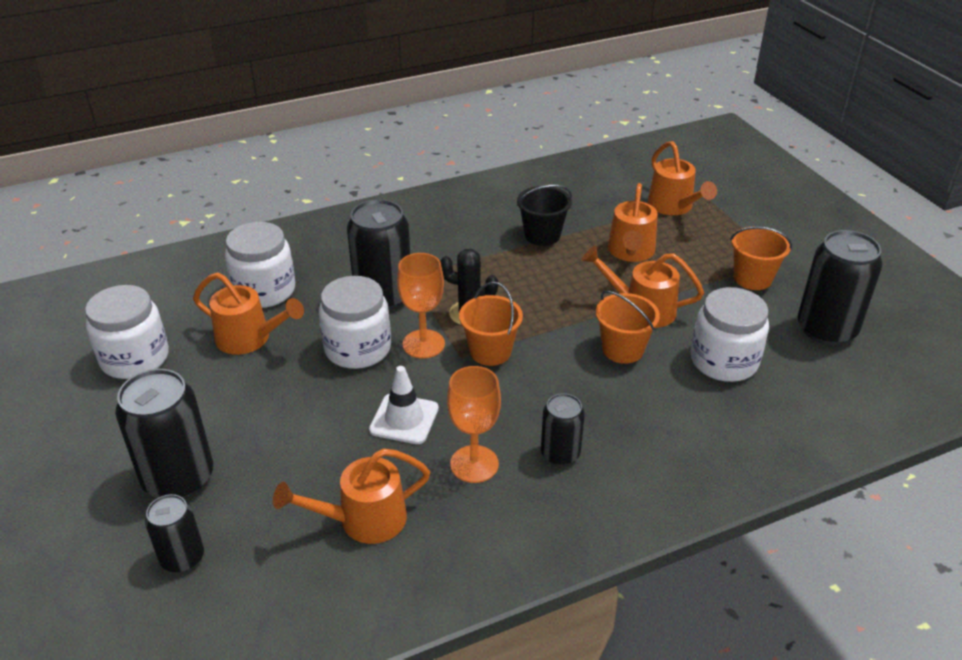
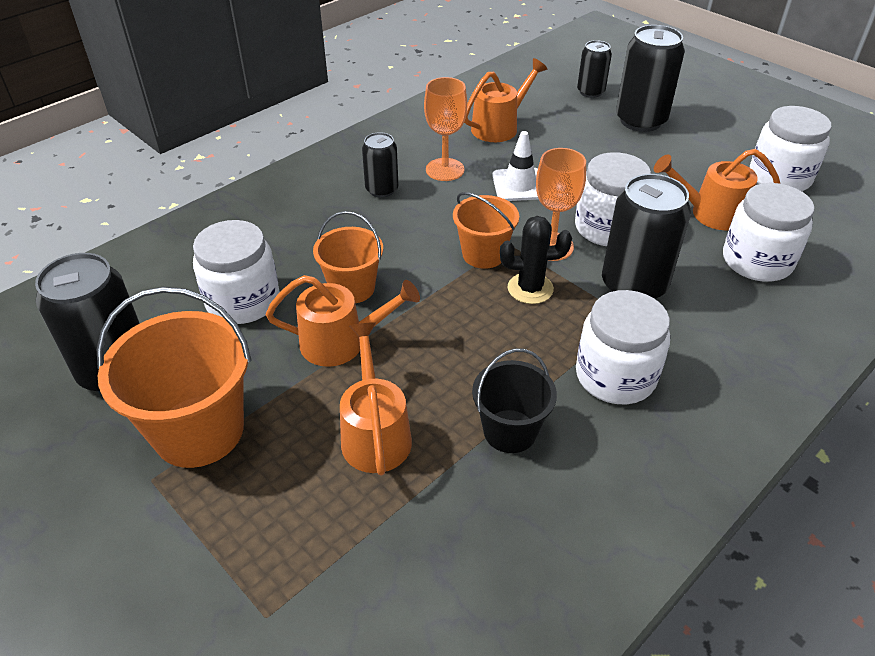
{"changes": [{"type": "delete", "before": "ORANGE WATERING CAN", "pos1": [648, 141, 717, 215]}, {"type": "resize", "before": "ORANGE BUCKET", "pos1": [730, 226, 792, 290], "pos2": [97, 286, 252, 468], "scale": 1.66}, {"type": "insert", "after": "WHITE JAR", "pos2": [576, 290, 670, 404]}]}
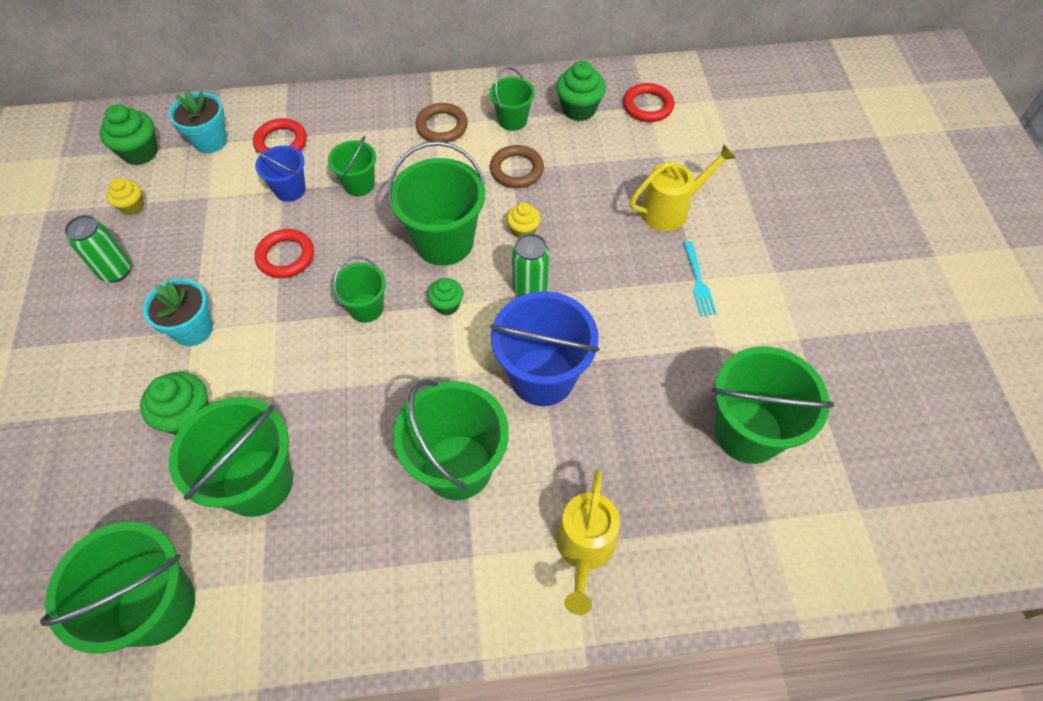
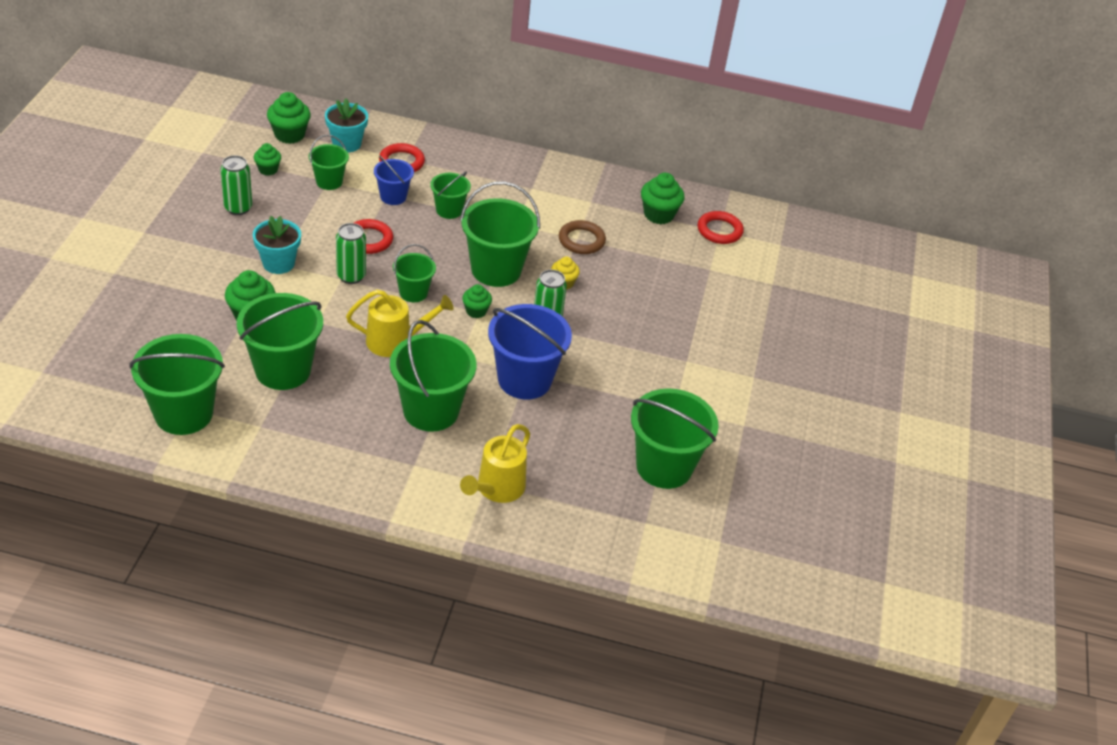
{"changes": [{"type": "recolor", "before": "YELLOW CUPCAKE", "after": "GREEN CUPCAKE", "pos1": [106, 178, 144, 215], "pos2": [254, 143, 281, 176]}, {"type": "delete", "before": "BROWN RING", "pos1": [415, 103, 468, 143]}, {"type": "move", "before": "GREEN BUCKET", "pos1": [490, 67, 535, 131], "pos2": [309, 135, 349, 190]}, {"type": "move", "before": "YELLOW WATERING CAN", "pos1": [630, 144, 736, 231], "pos2": [346, 290, 454, 357]}, {"type": "delete", "before": "TURQUOISE FORK", "pos1": [683, 241, 717, 316]}, {"type": "insert", "after": "GREEN CAN", "pos2": [336, 223, 366, 284]}]}
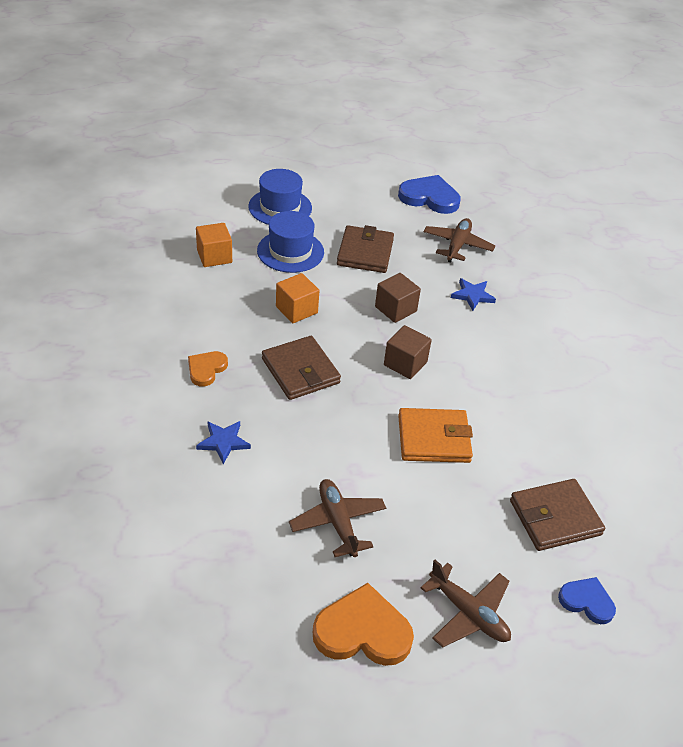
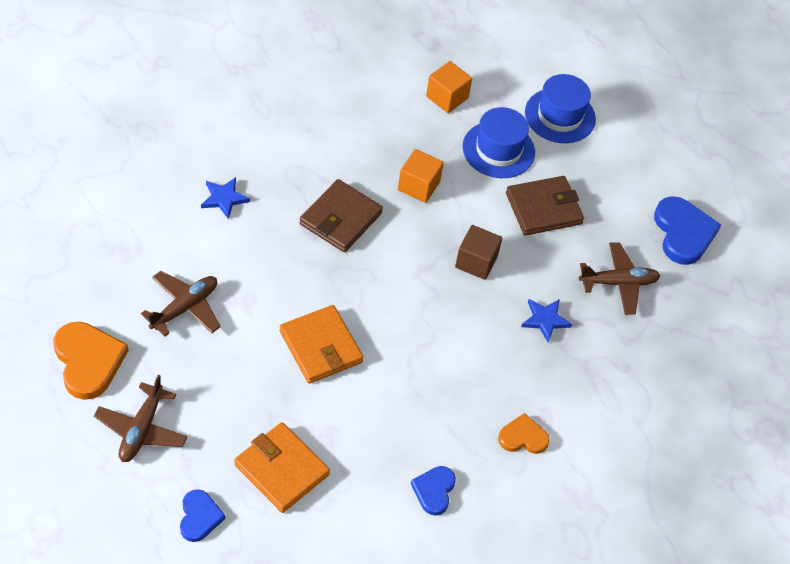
{"changes": [{"type": "move", "before": "ORANGE HEART", "pos1": [188, 351, 228, 386], "pos2": [498, 413, 550, 454]}, {"type": "delete", "before": "BROWN CUBE", "pos1": [384, 325, 432, 379]}, {"type": "recolor", "before": "BROWN WALLET", "after": "ORANGE WALLET", "pos1": [510, 479, 605, 551], "pos2": [234, 422, 330, 513]}, {"type": "insert", "after": "BLUE HEART", "pos2": [410, 466, 456, 515]}]}
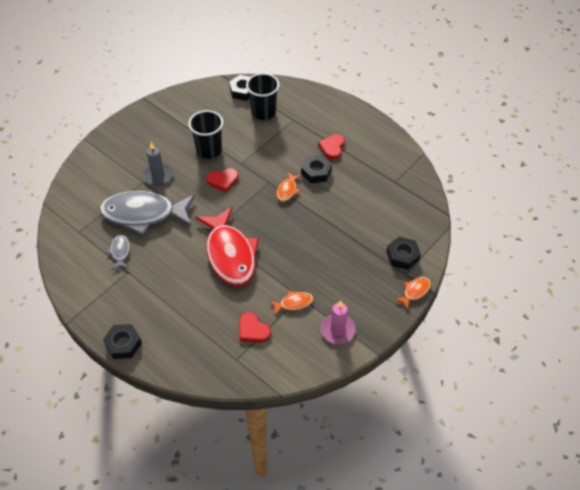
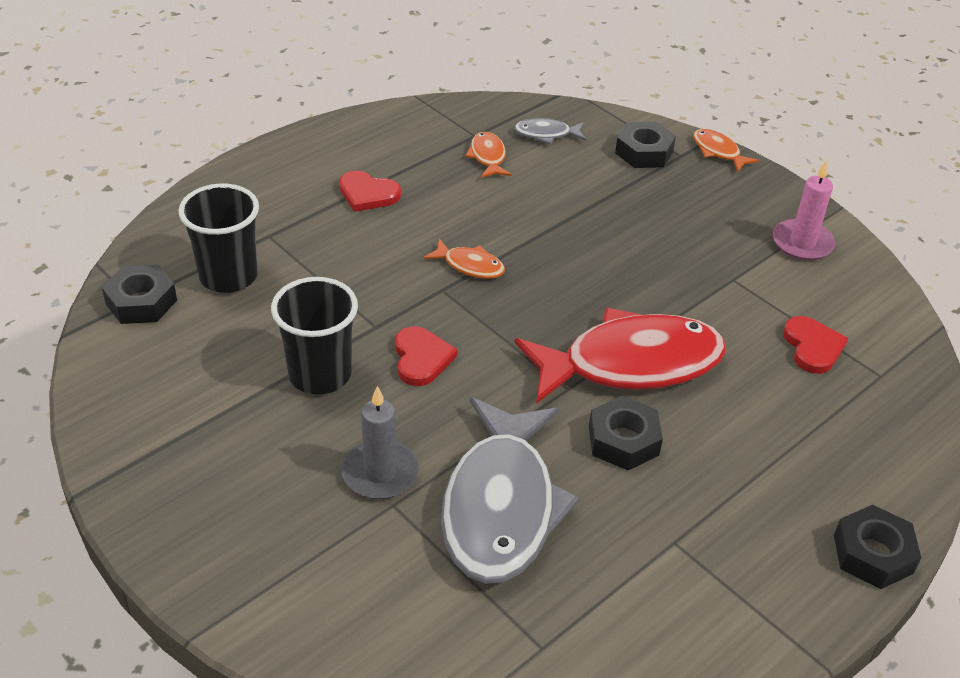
{"changes": [{"type": "move", "before": "GREY FISH", "pos1": [107, 235, 130, 270], "pos2": [514, 118, 586, 145]}, {"type": "rotate", "before": "RED HEART", "pos1": [239, 312, 271, 343], "pos2": [783, 316, 848, 374], "turn": -60}, {"type": "move", "before": "ORANGE FISH", "pos1": [270, 291, 313, 316], "pos2": [465, 132, 511, 178]}, {"type": "move", "before": "BLACK NUT", "pos1": [301, 155, 332, 183], "pos2": [589, 396, 663, 470]}]}
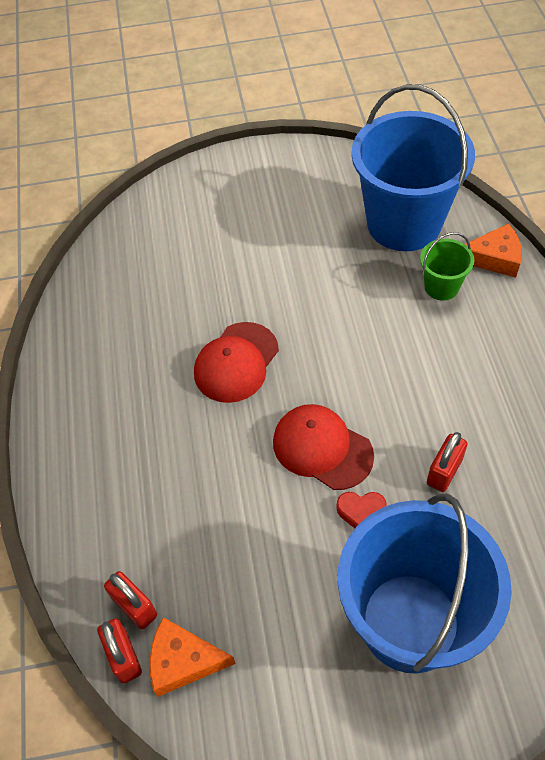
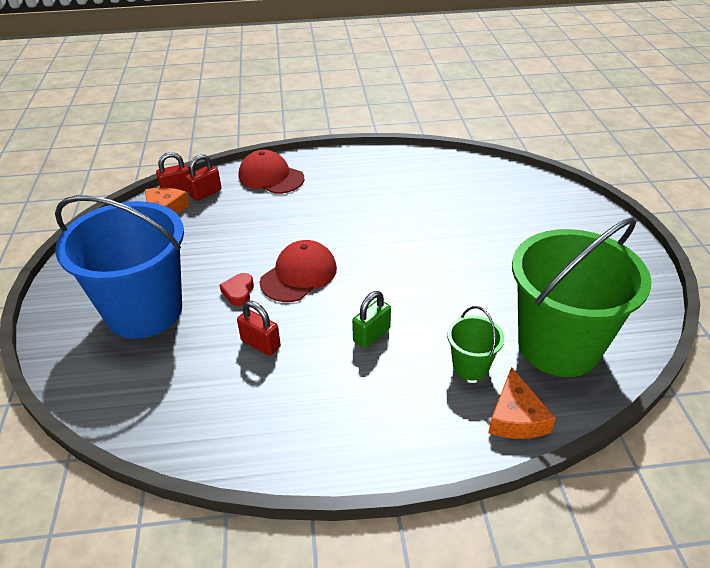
{"changes": [{"type": "move", "before": "RED CAP", "pos1": [194, 322, 279, 403], "pos2": [239, 150, 304, 194]}, {"type": "recolor", "before": "BLUE BUCKET", "after": "GREEN BUCKET", "pos1": [351, 84, 475, 251], "pos2": [512, 217, 652, 377]}, {"type": "insert", "after": "GREEN PADLOCK", "pos2": [352, 291, 391, 348]}]}
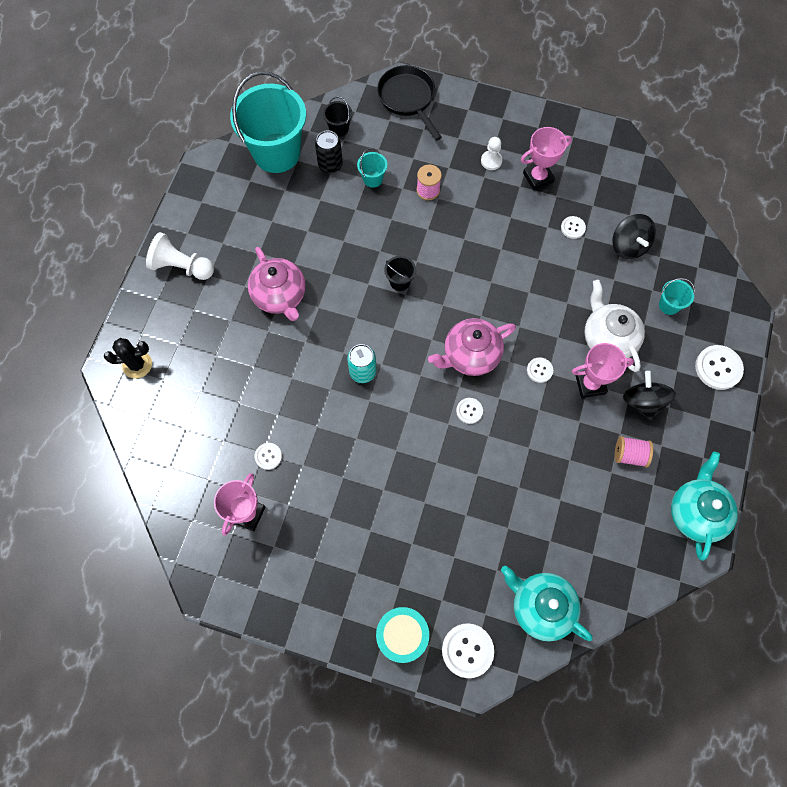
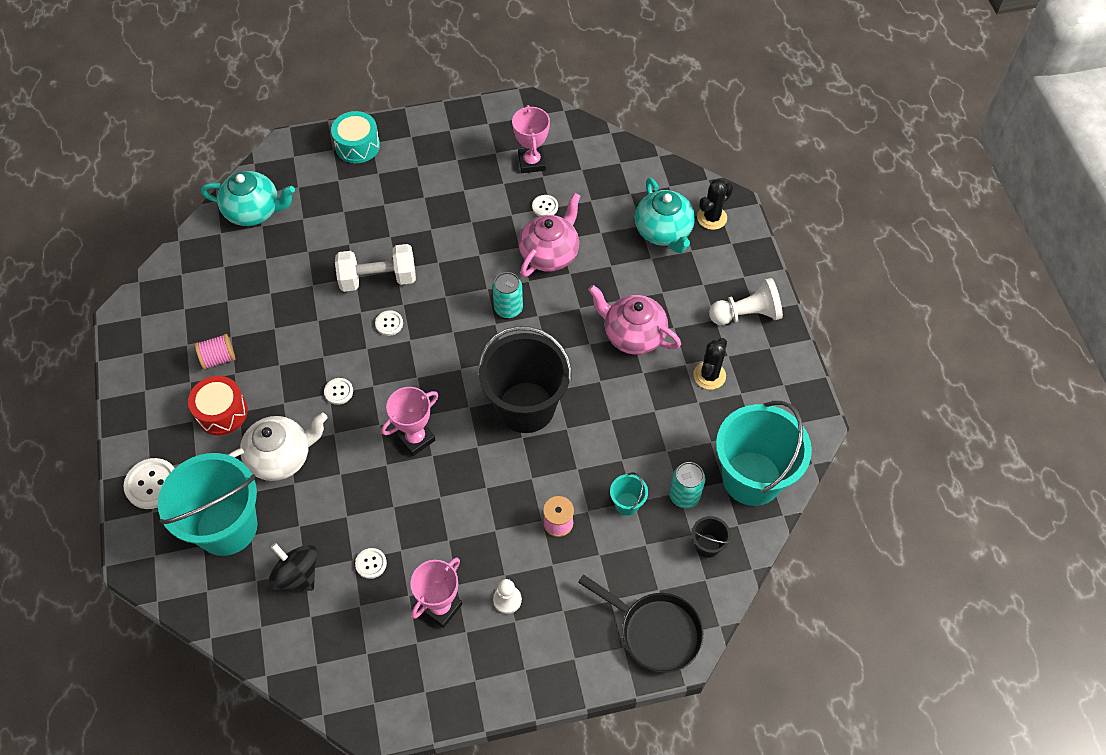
{"changes": [{"type": "recolor", "before": "BLACK CAN", "after": "TURQUOISE CAN", "pos1": [315, 130, 343, 173], "pos2": [669, 462, 705, 508]}, {"type": "resize", "before": "BLACK BUCKET", "pos1": [384, 256, 416, 291], "pos2": [478, 326, 572, 433], "scale": 2.43}, {"type": "move", "before": "PINK TEAPOT", "pos1": [428, 318, 516, 376], "pos2": [519, 193, 580, 277]}, {"type": "delete", "before": "WHITE BUTTON", "pos1": [442, 624, 494, 678]}, {"type": "move", "before": "PINK TROPHY", "pos1": [572, 343, 634, 398], "pos2": [381, 387, 439, 456]}, {"type": "rotate", "before": "WHITE TEAPOT", "pos1": [584, 280, 645, 372], "pos2": [228, 413, 328, 481], "turn": -60}, {"type": "replace", "before": "BLACK SPINNING TOP", "after": "RED DRUM", "pos1": [623, 371, 676, 421], "pos2": [188, 376, 248, 435]}, {"type": "resize", "before": "TURQUOISE BUCKET", "pos1": [659, 278, 695, 315], "pos2": [158, 453, 258, 556], "scale": 2.43}, {"type": "move", "before": "TURQUOISE TEAPOT", "pos1": [671, 452, 738, 561], "pos2": [635, 178, 695, 253]}, {"type": "insert", "after": "WHITE DUMBBELL", "pos2": [335, 244, 416, 292]}, {"type": "insert", "after": "BLACK CACTUS", "pos2": [693, 338, 727, 390]}]}
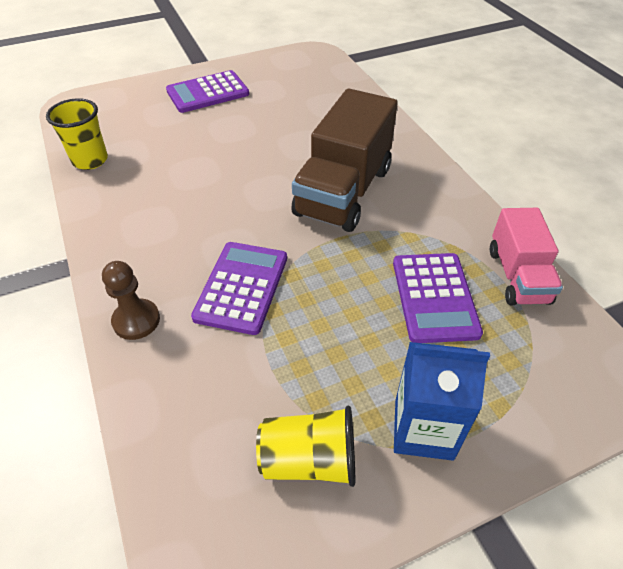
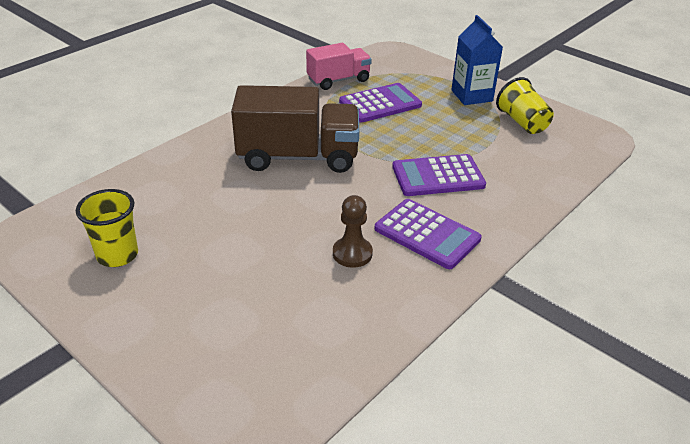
{"changes": [{"type": "move", "before": "YELLOW CUP", "pos1": [46, 98, 108, 170], "pos2": [76, 189, 138, 267]}, {"type": "move", "before": "BROWN PAWN", "pos1": [102, 261, 160, 340], "pos2": [333, 195, 373, 268]}, {"type": "move", "before": "PURPLE CALCULATOR", "pos1": [166, 70, 249, 113], "pos2": [374, 199, 482, 269]}]}
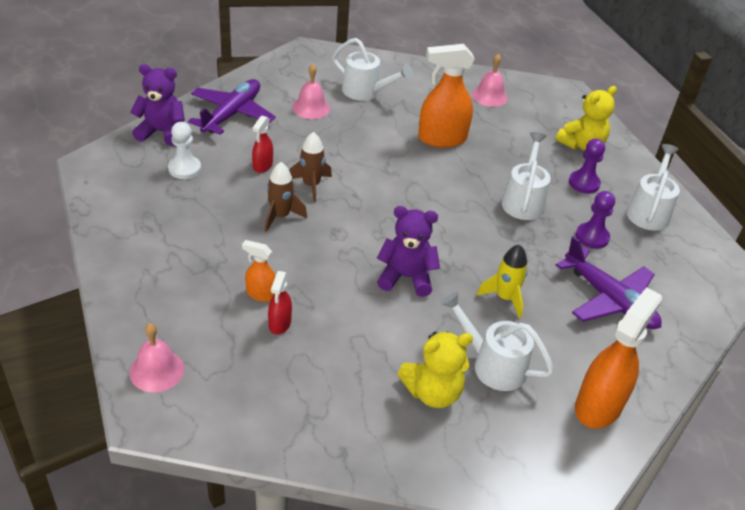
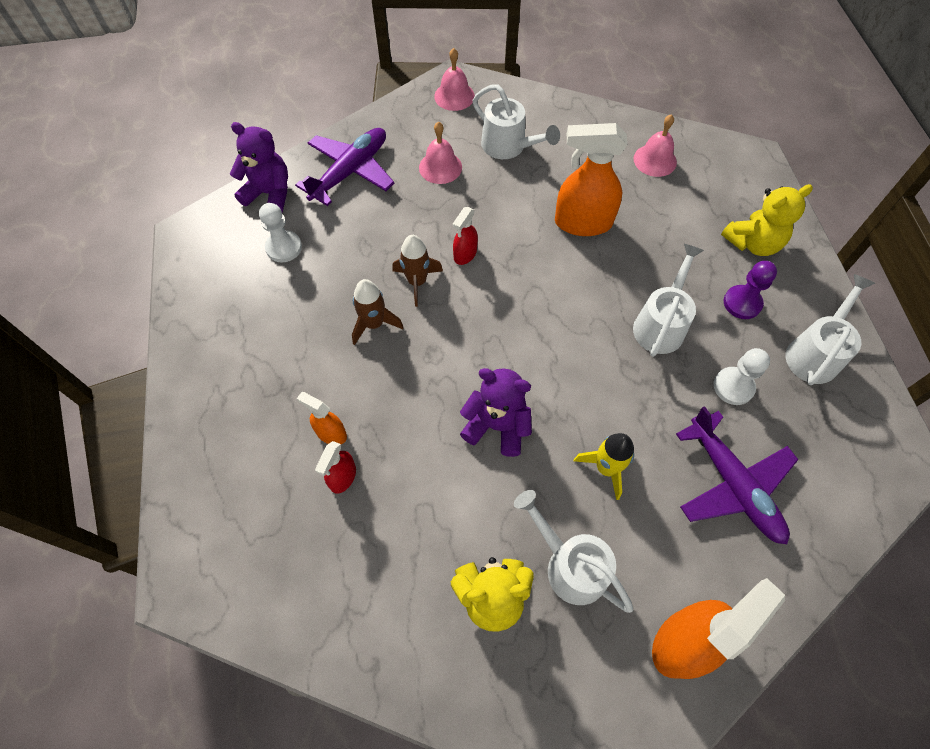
{"changes": [{"type": "move", "before": "PINK BELL", "pos1": [130, 323, 184, 392], "pos2": [434, 48, 475, 111]}, {"type": "move", "before": "RED SPRAY BOTTLE", "pos1": [252, 116, 273, 173], "pos2": [453, 207, 478, 265]}, {"type": "recolor", "before": "PURPLE PAWN", "after": "WHITE PAWN", "pos1": [576, 191, 615, 249], "pos2": [714, 348, 770, 405]}]}
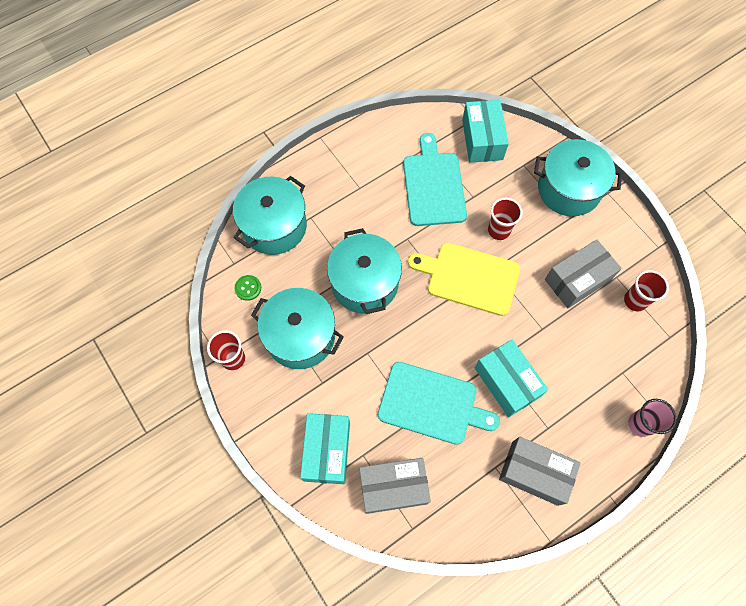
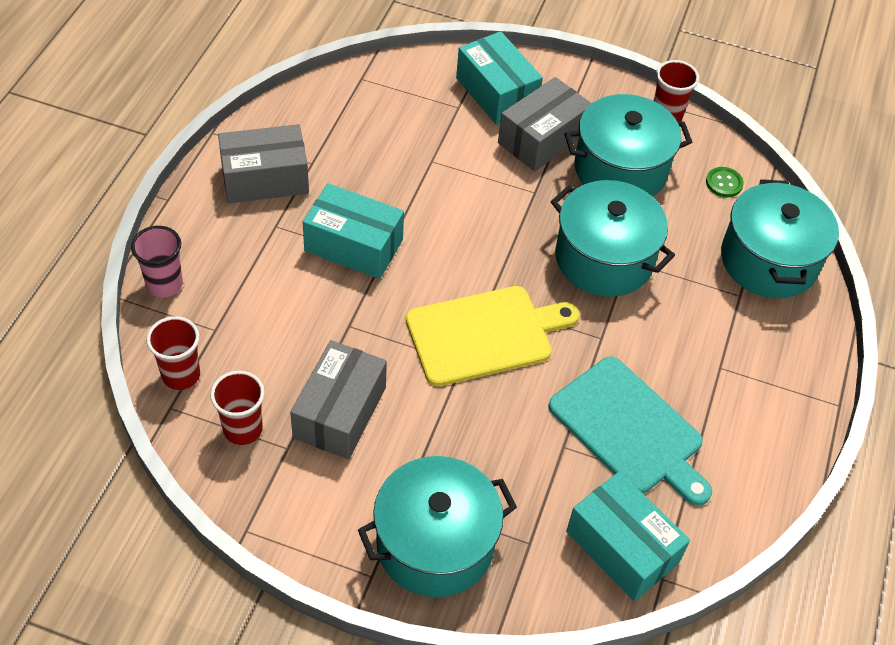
{"changes": [{"type": "move", "before": "GREY BOX", "pos1": [359, 458, 431, 514], "pos2": [498, 77, 592, 171]}, {"type": "delete", "before": "TURQUOISE CUTTING BOARD", "pos1": [378, 362, 500, 445]}, {"type": "move", "before": "RED CUP", "pos1": [488, 198, 523, 240], "pos2": [146, 316, 200, 390]}]}
